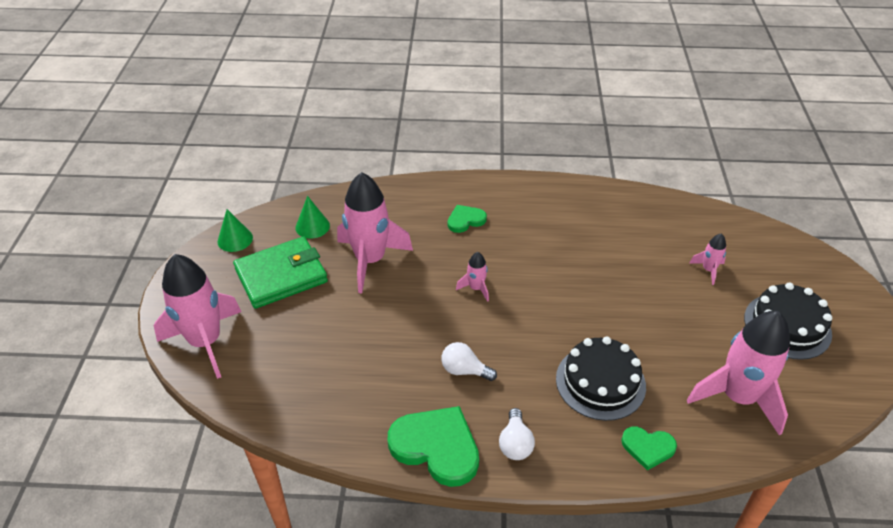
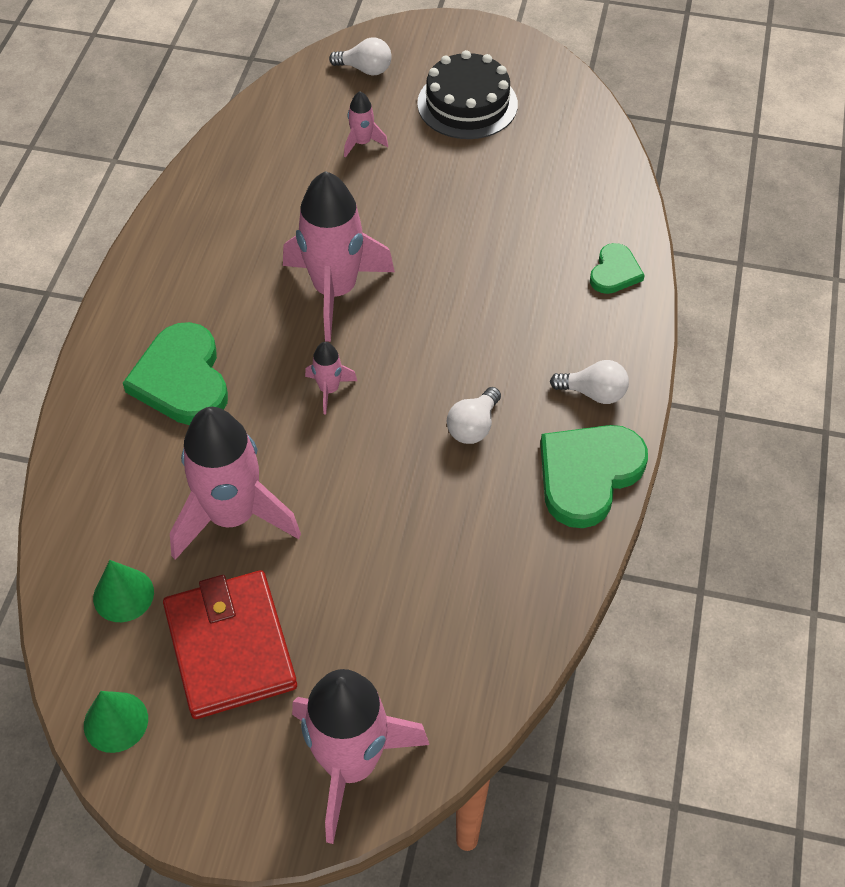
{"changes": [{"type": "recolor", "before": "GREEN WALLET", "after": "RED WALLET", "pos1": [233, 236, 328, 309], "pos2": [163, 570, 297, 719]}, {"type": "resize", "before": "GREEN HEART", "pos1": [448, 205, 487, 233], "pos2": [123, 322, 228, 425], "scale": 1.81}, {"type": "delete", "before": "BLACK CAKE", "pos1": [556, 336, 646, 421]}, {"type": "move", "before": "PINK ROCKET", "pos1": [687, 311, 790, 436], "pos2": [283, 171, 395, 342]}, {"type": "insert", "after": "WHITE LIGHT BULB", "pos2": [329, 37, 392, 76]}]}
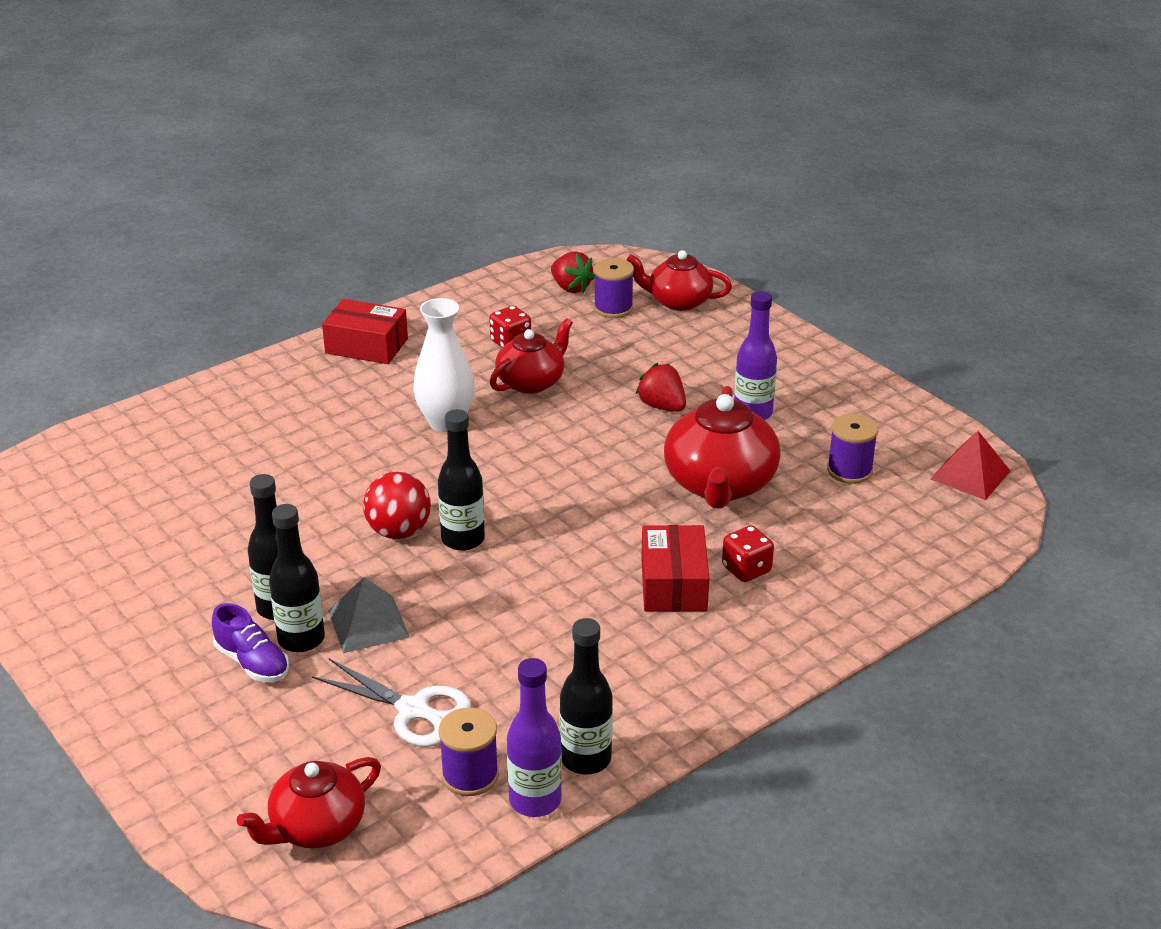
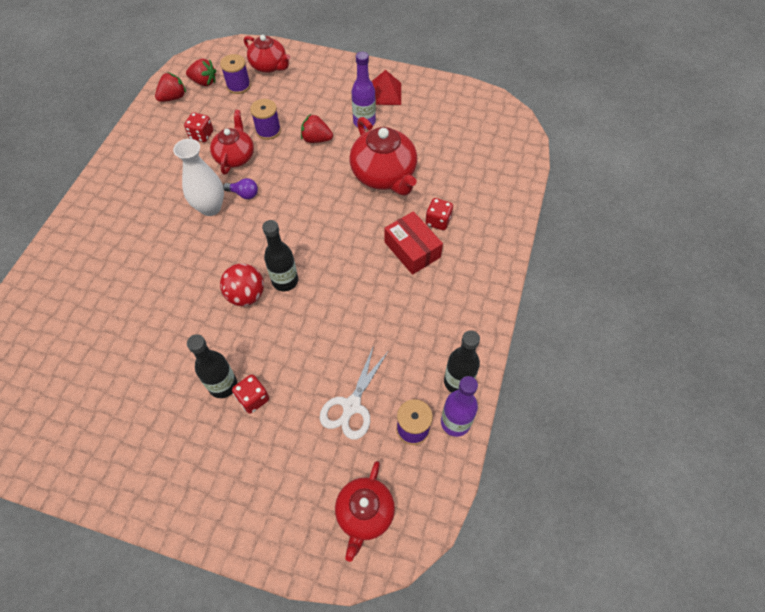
{"changes": [{"type": "delete", "before": "PURPLE SHOE", "pos1": [212, 603, 289, 682]}, {"type": "replace", "before": "BLACK BOTTLE", "after": "RED DICE", "pos1": [269, 504, 325, 652], "pos2": [232, 375, 269, 413]}, {"type": "rotate", "before": "WHITE SCISSORS", "pos1": [312, 659, 471, 747], "pos2": [320, 345, 388, 440], "turn": 120}, {"type": "delete", "before": "RED BOX", "pos1": [322, 299, 408, 364]}, {"type": "delete", "before": "GREY PYRAMID", "pos1": [328, 577, 410, 653]}, {"type": "rotate", "before": "RED TEAPOT", "pos1": [626, 250, 732, 311], "pos2": [244, 35, 290, 73], "turn": -120}, {"type": "move", "before": "PURPLE SPOOL", "pos1": [827, 414, 878, 484], "pos2": [250, 99, 281, 140]}, {"type": "move", "before": "RED PYRAMID", "pos1": [930, 431, 1010, 500], "pos2": [371, 70, 401, 105]}, {"type": "insert", "after": "RED STRAWBERRY", "pos2": [155, 72, 186, 102]}, {"type": "insert", "after": "PURPLE LIGHT BULB", "pos2": [223, 178, 258, 199]}]}
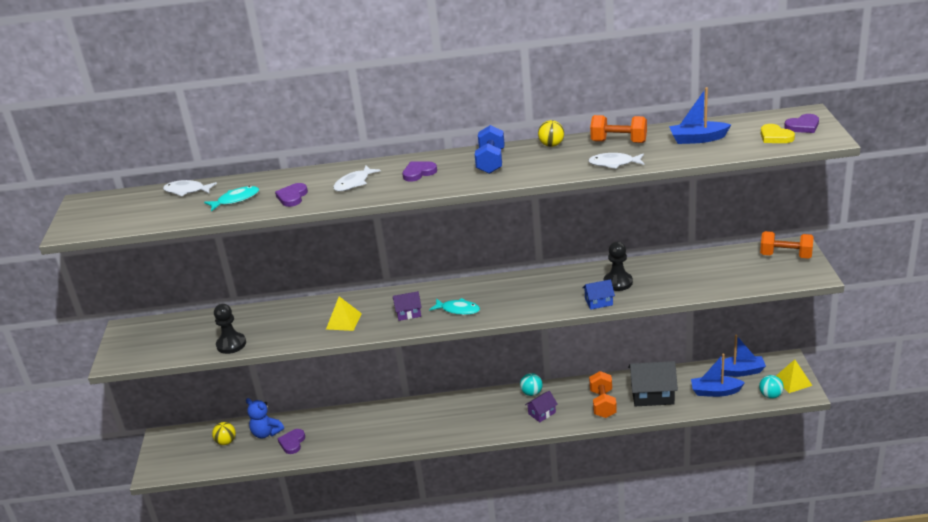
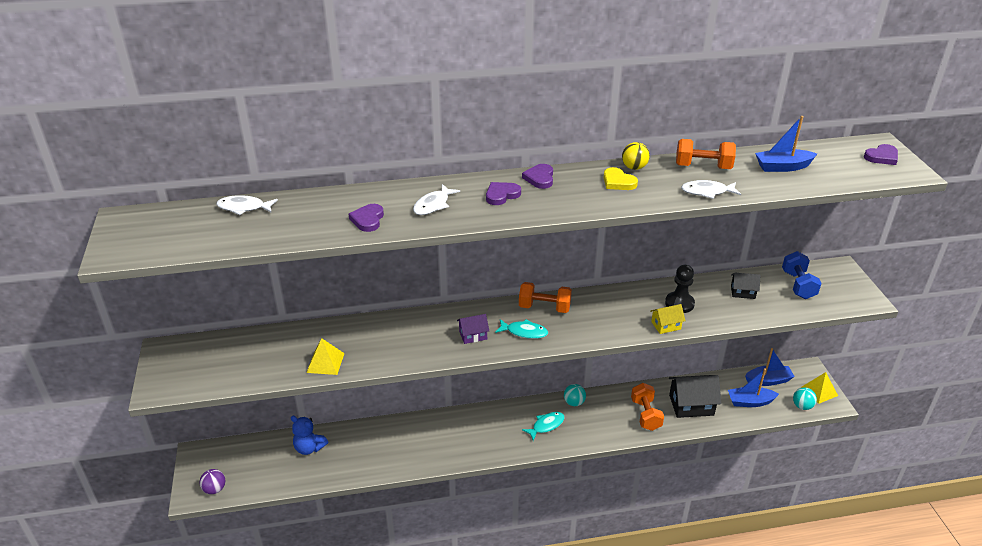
{"changes": [{"type": "move", "before": "TURQUOISE FISH", "pos1": [204, 186, 259, 212], "pos2": [522, 412, 565, 441]}, {"type": "delete", "before": "YELLOW BALL", "pos1": [212, 422, 236, 445]}, {"type": "delete", "before": "BLACK PAWN", "pos1": [214, 304, 246, 354]}, {"type": "move", "before": "PURPLE HEART", "pos1": [278, 429, 305, 454], "pos2": [522, 164, 553, 189]}, {"type": "move", "before": "YELLOW PYRAMID", "pos1": [326, 296, 362, 331], "pos2": [306, 338, 345, 375]}, {"type": "move", "before": "BLUE DUMBBELL", "pos1": [475, 125, 505, 174], "pos2": [782, 251, 821, 299]}, {"type": "delete", "before": "PURPLE HOUSE", "pos1": [525, 391, 558, 422]}, {"type": "recolor", "before": "BLUE HOUSE", "after": "YELLOW HOUSE", "pos1": [582, 279, 615, 310], "pos2": [650, 304, 685, 334]}, {"type": "move", "before": "ORANGE DUMBBELL", "pos1": [760, 231, 814, 259], "pos2": [519, 282, 572, 313]}, {"type": "move", "before": "YELLOW HEART", "pos1": [761, 124, 795, 143], "pos2": [604, 167, 638, 190]}, {"type": "insert", "after": "PURPLE BALL", "pos2": [199, 469, 225, 494]}, {"type": "insert", "after": "BLACK HOUSE", "pos2": [731, 273, 760, 299]}]}
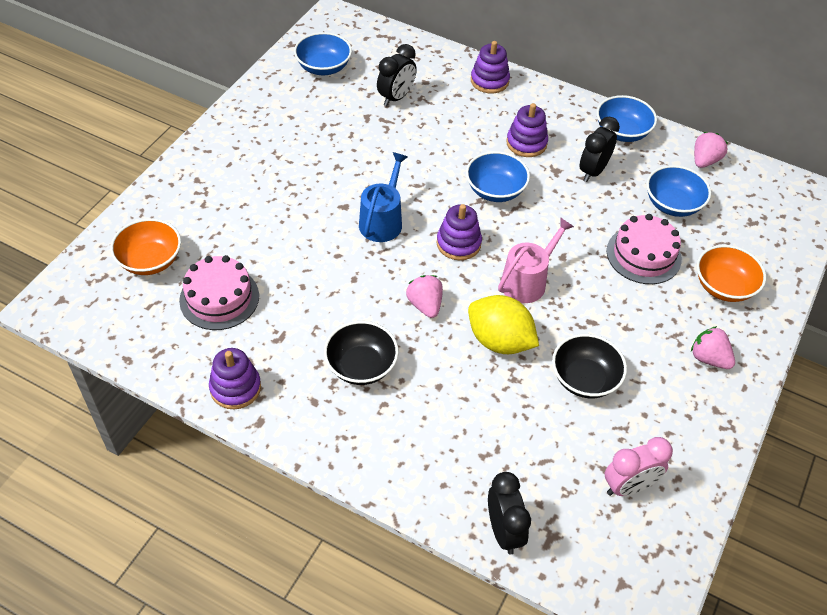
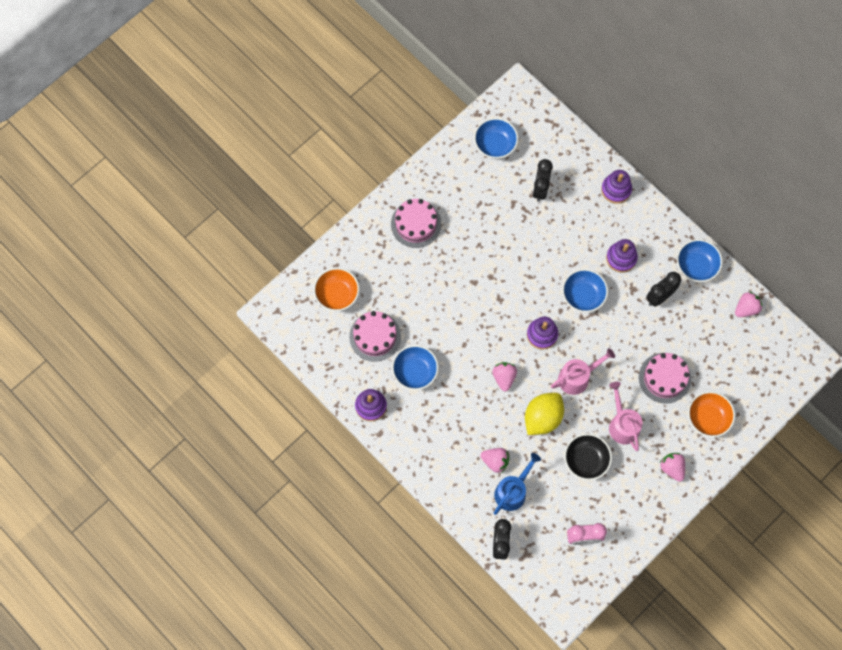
{"changes": [{"type": "delete", "before": "BLACK BOWL", "pos1": [324, 321, 399, 385]}, {"type": "move", "before": "BLUE WATERING CAN", "pos1": [359, 152, 408, 242], "pos2": [494, 453, 541, 515]}, {"type": "rotate", "before": "BLACK CLOCK", "pos1": [377, 44, 417, 106], "pos2": [533, 159, 553, 202], "turn": 135}, {"type": "rotate", "before": "YELLOW LEMON", "pos1": [468, 295, 539, 354], "pos2": [525, 393, 564, 435], "turn": 75}, {"type": "move", "before": "BLUE BOWL", "pos1": [646, 165, 711, 217], "pos2": [392, 345, 439, 390]}, {"type": "insert", "after": "PINK CAKE", "pos2": [391, 199, 441, 248]}, {"type": "insert", "after": "PINK STRAWBERRY", "pos2": [480, 448, 509, 473]}, {"type": "insert", "after": "PINK WATERING CAN", "pos2": [609, 382, 642, 451]}]}
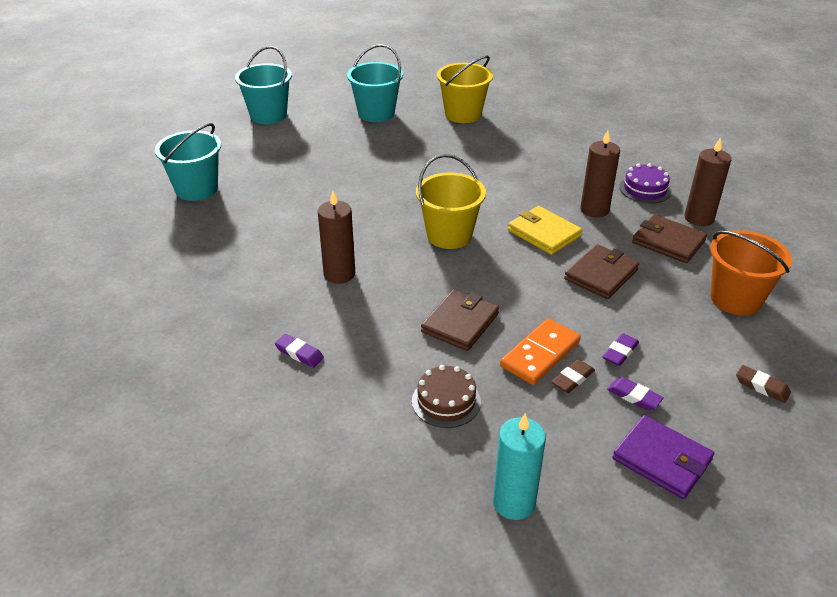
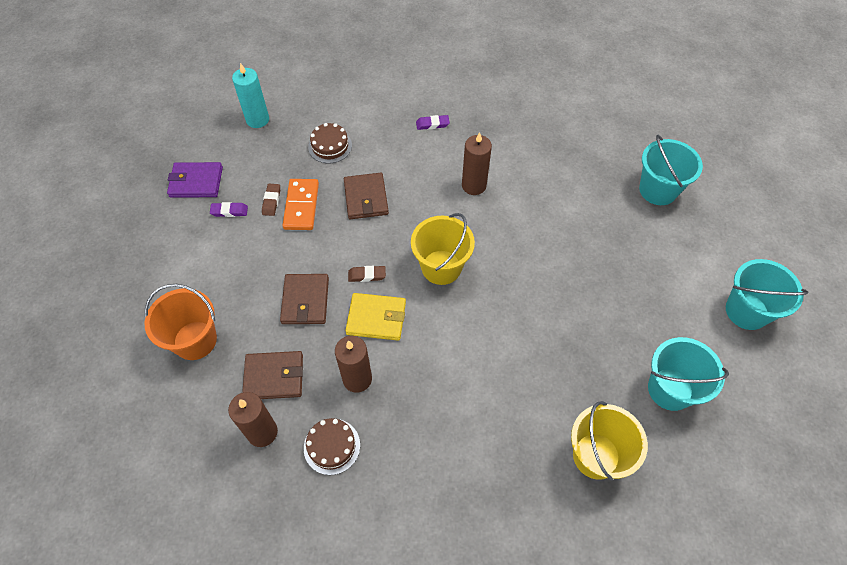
{"changes": [{"type": "delete", "before": "PURPLE ERASER", "pos1": [602, 333, 639, 366]}, {"type": "recolor", "before": "PURPLE CAKE", "after": "BROWN CAKE", "pos1": [619, 163, 671, 203], "pos2": [304, 418, 360, 475]}, {"type": "move", "before": "BROWN ERASER", "pos1": [736, 365, 791, 403], "pos2": [348, 266, 386, 282]}]}
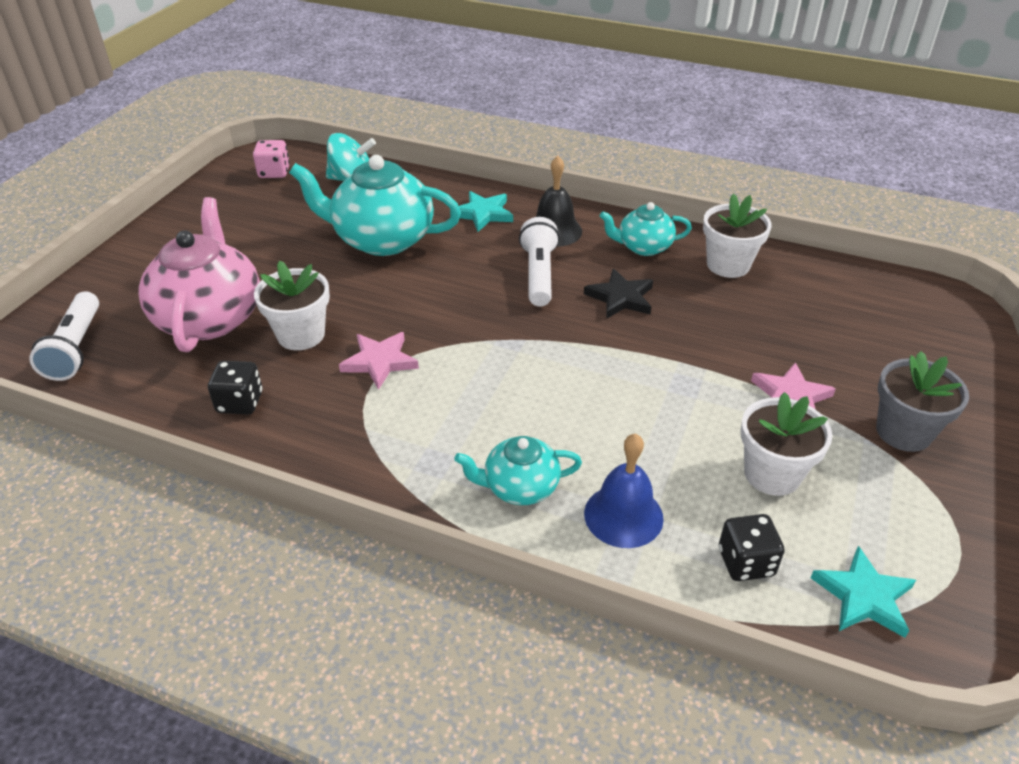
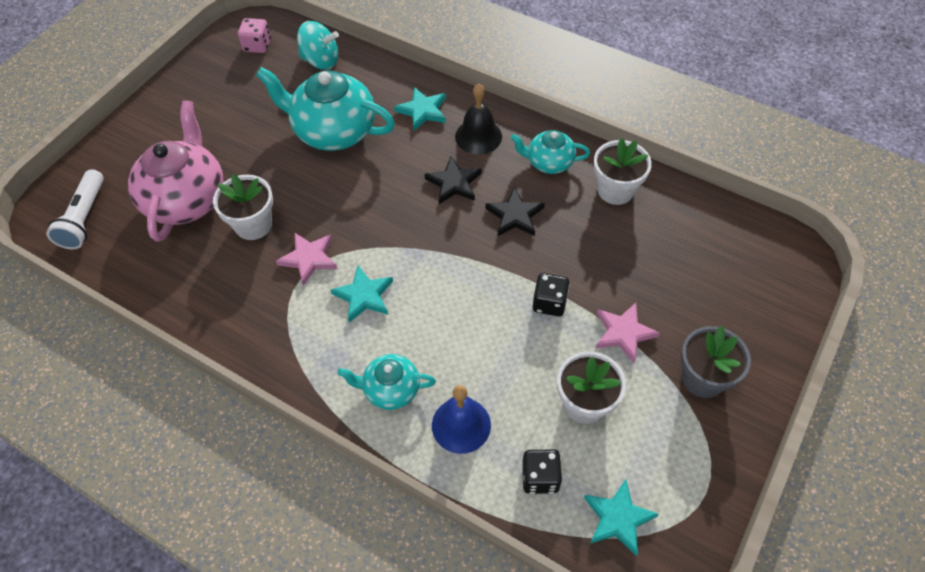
{"changes": [{"type": "move", "before": "BLACK DICE", "pos1": [208, 361, 262, 414], "pos2": [533, 273, 570, 316]}, {"type": "replace", "before": "WHITE FLASHLIGHT", "after": "BLACK STAR", "pos1": [519, 217, 560, 307], "pos2": [424, 156, 482, 204]}, {"type": "insert", "after": "TURQUOISE STAR", "pos2": [331, 266, 393, 323]}]}
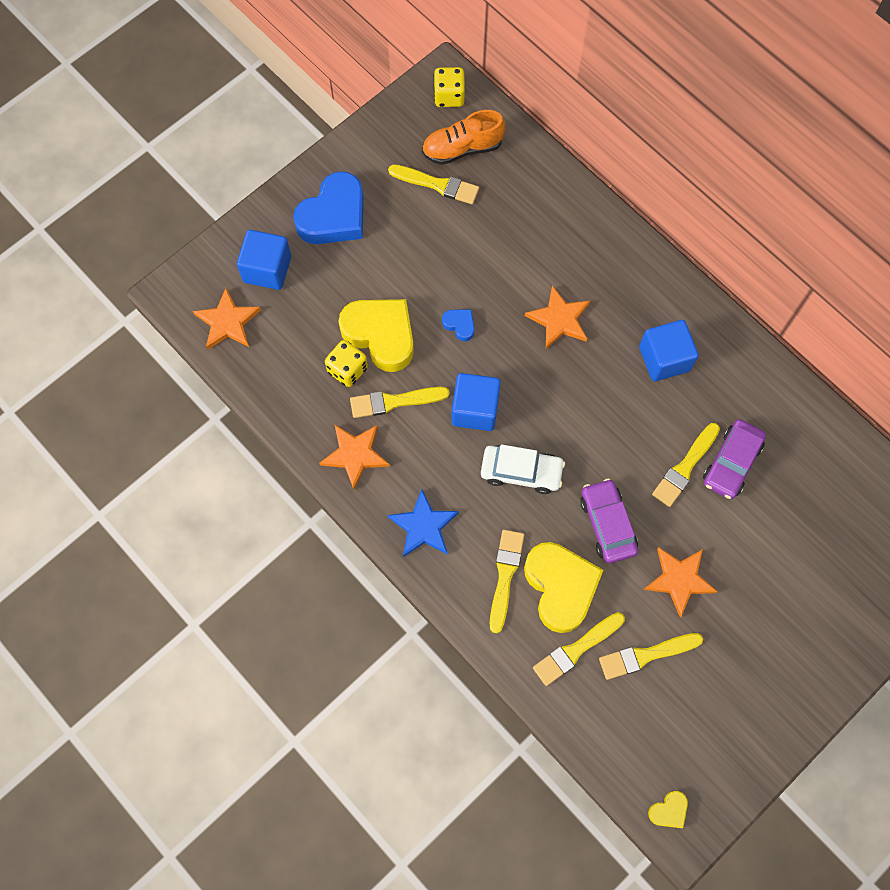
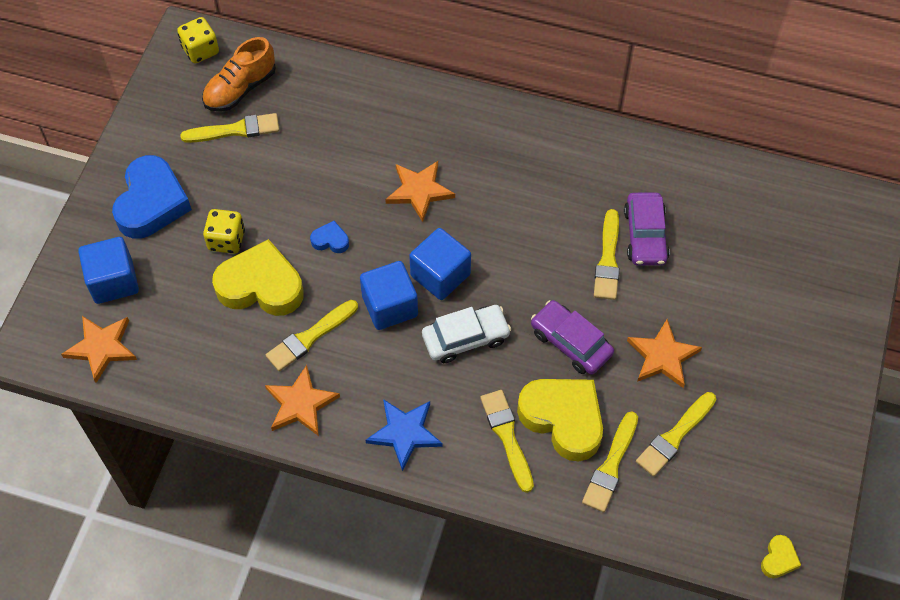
{"changes": [{"type": "move", "before": "YELLOW DICE", "pos1": [325, 340, 368, 387], "pos2": [203, 209, 245, 254]}, {"type": "move", "before": "BLUE CUBE", "pos1": [639, 320, 699, 381], "pos2": [409, 228, 471, 300]}]}
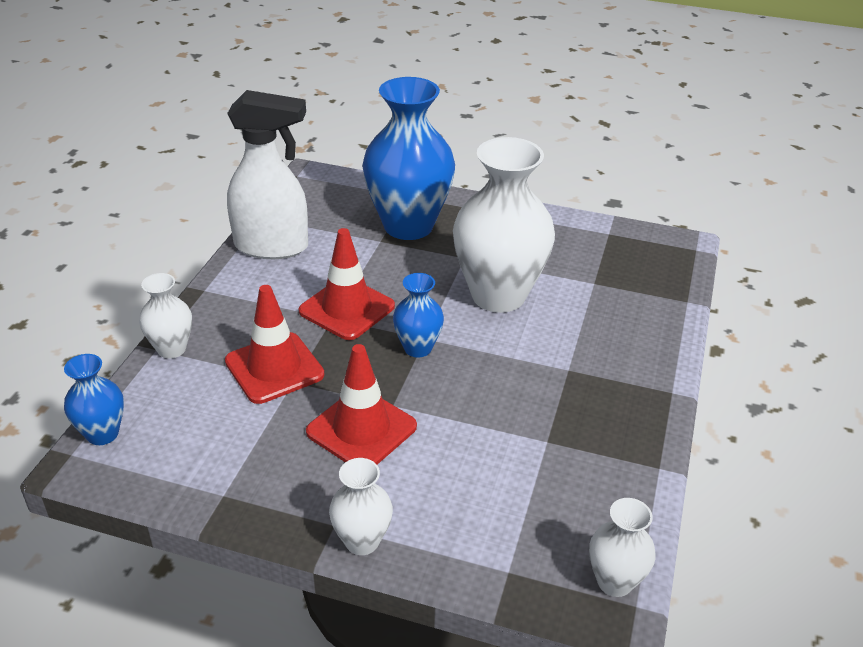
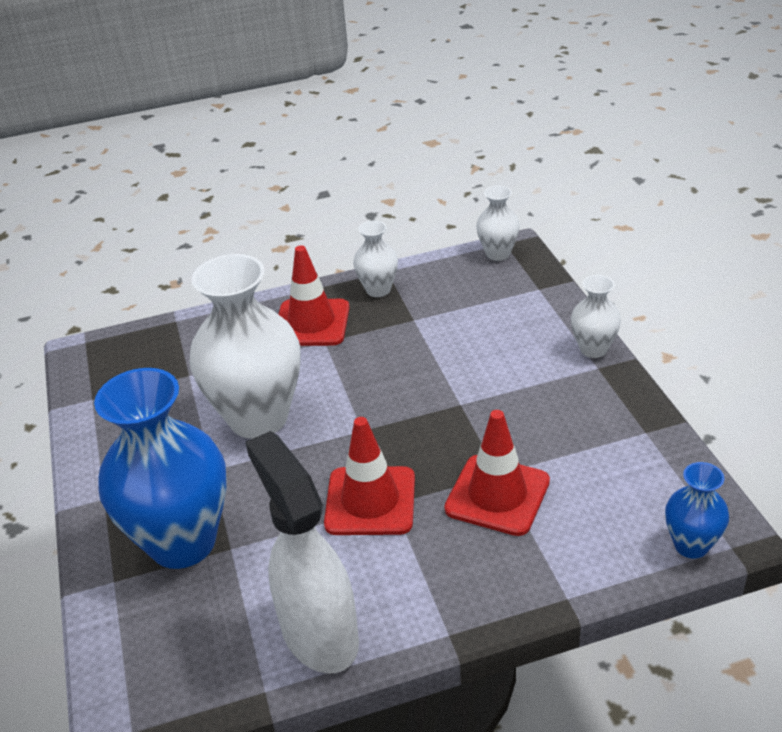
{"changes": [{"type": "move", "before": "WHITE VASE", "pos1": [139, 273, 192, 359], "pos2": [353, 220, 398, 297]}, {"type": "move", "before": "RED TRAFFIC CONE", "pos1": [306, 344, 417, 464], "pos2": [278, 246, 350, 346]}, {"type": "delete", "before": "BLUE VASE", "pos1": [393, 273, 444, 358]}]}
